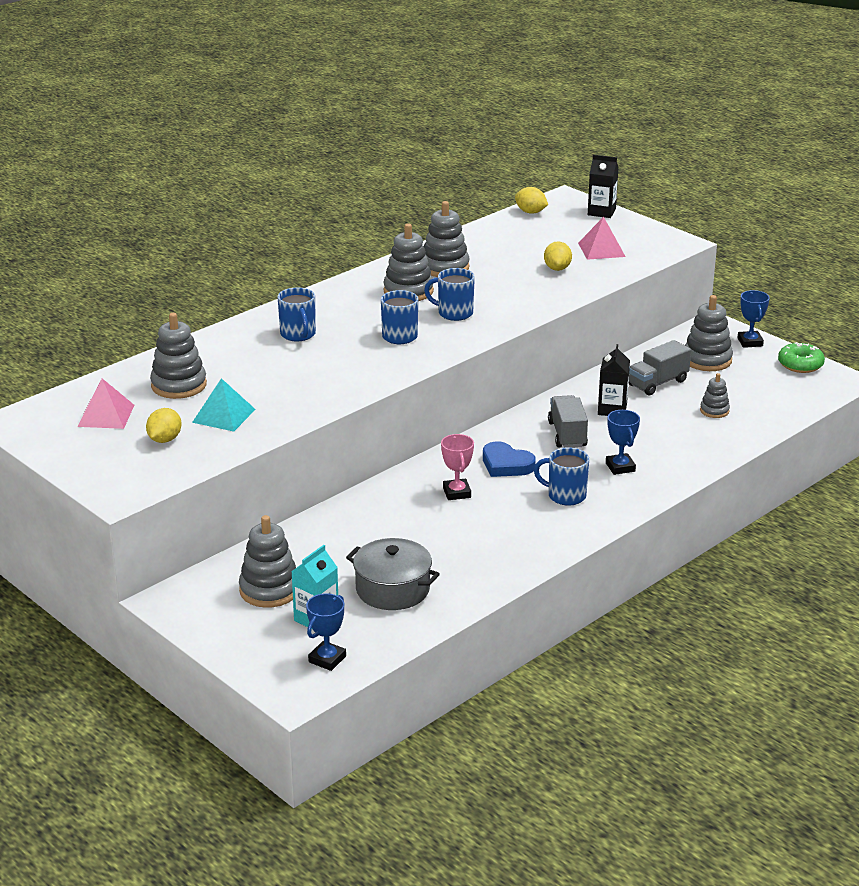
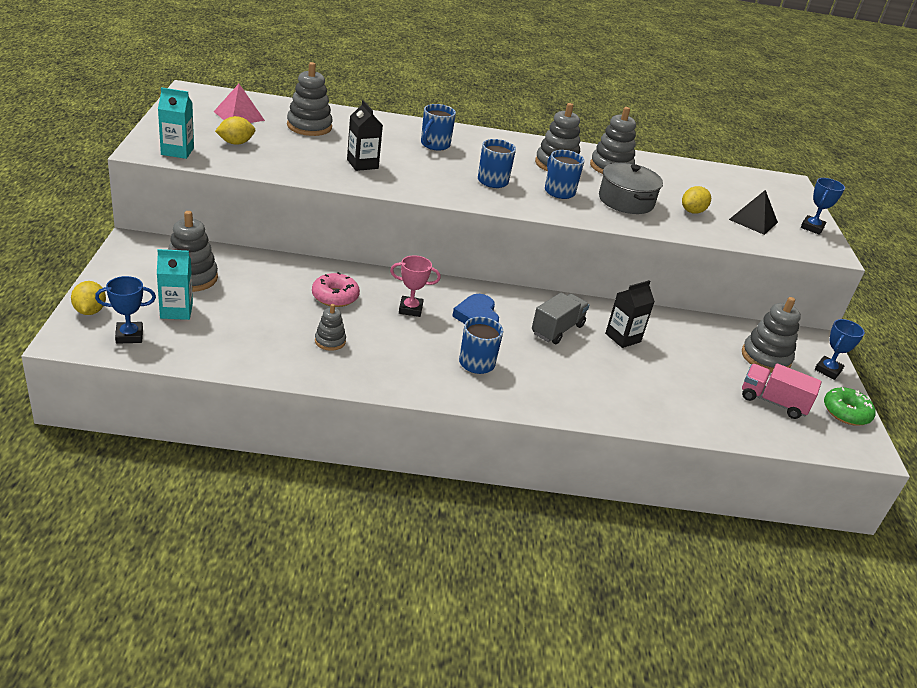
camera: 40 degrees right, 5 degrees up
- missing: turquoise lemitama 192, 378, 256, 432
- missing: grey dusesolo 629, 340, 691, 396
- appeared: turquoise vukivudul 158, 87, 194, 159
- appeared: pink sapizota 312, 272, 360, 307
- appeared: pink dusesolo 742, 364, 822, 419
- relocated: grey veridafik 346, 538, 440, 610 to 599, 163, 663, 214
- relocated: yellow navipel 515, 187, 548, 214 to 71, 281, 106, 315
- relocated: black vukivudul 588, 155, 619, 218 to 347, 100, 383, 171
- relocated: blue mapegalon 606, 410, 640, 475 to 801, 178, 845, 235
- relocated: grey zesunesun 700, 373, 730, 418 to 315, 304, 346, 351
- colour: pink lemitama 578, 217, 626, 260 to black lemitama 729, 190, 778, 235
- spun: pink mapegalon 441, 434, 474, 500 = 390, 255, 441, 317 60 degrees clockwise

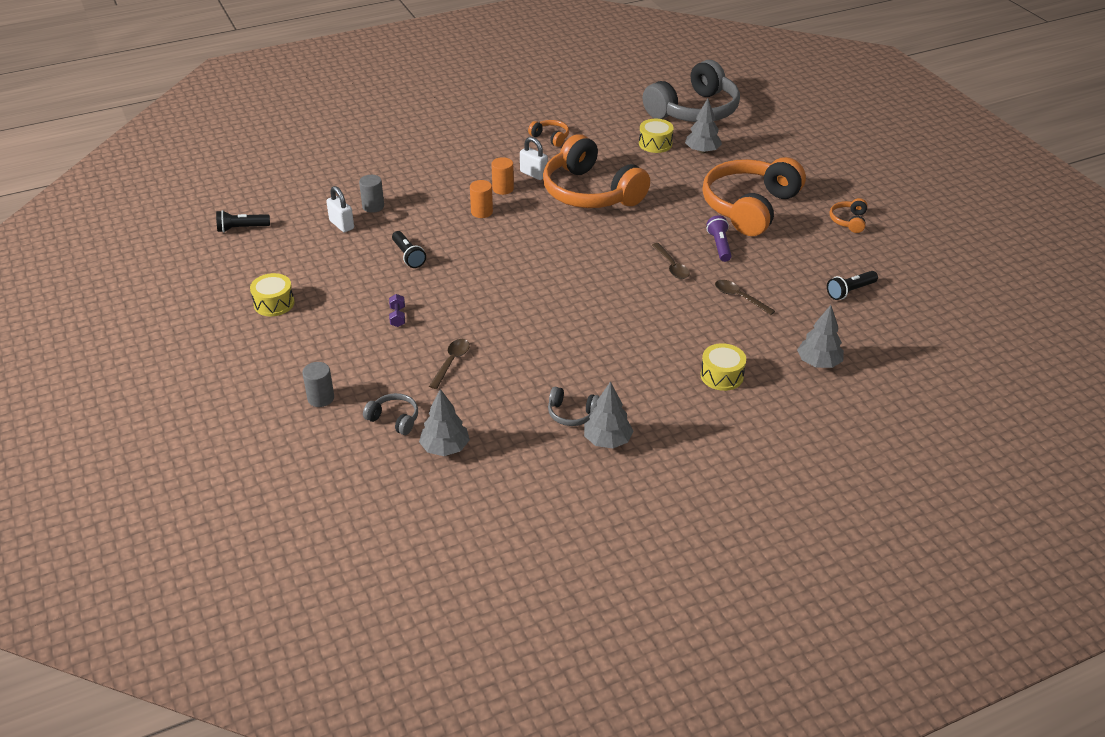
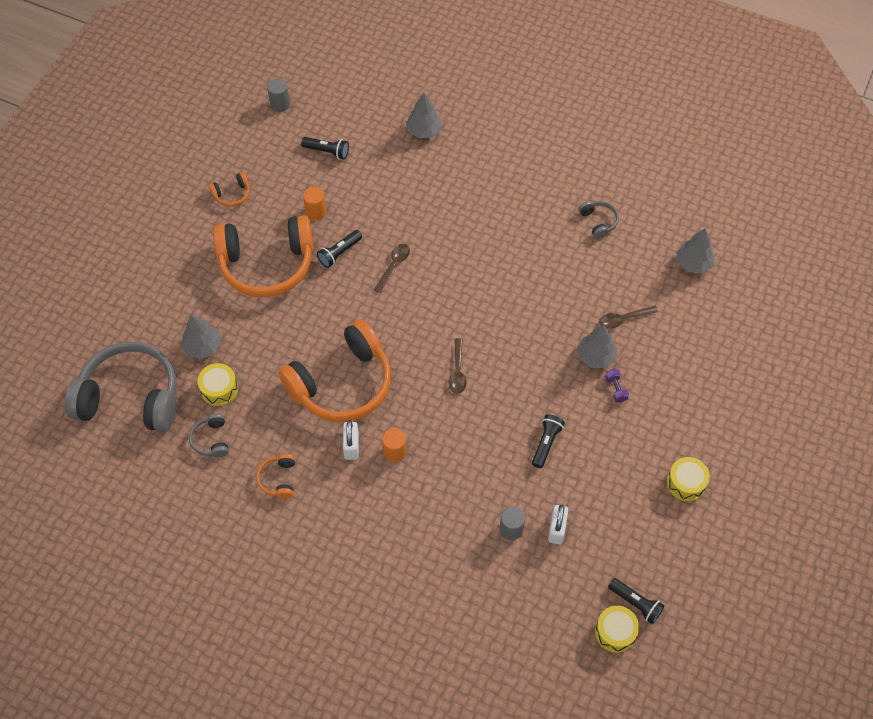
camera: 130 degrees left, 20 degrees up
- relocated: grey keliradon 302, 362, 334, 407 to 267, 79, 290, 112
- relocated: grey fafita 363, 393, 418, 435 to 189, 413, 229, 457
- relocated: orange keliradon 470, 180, 493, 218 to 303, 187, 326, 220
- relocated: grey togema 584, 381, 633, 448 to 577, 325, 617, 368
- relocated: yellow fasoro 701, 343, 746, 391 to 595, 606, 639, 653
- relocated: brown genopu 715, 280, 775, 315 to 449, 338, 467, 394
- colour: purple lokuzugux 707, 215, 732, 262 to black lokuzugux 317, 230, 362, 268
- spun: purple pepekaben 389, 294, 405, 327 = 605, 369, 629, 402 60 degrees counterclockwise
- spun: orange fafita 543, 134, 650, 208 = 279, 320, 391, 422 45 degrees clockwise

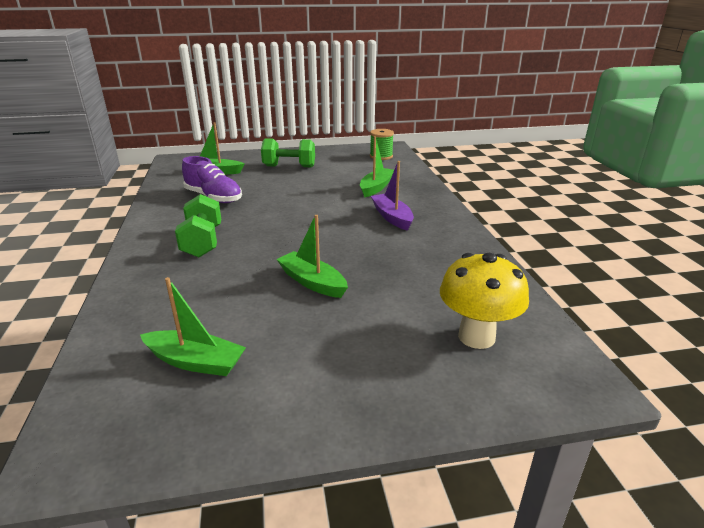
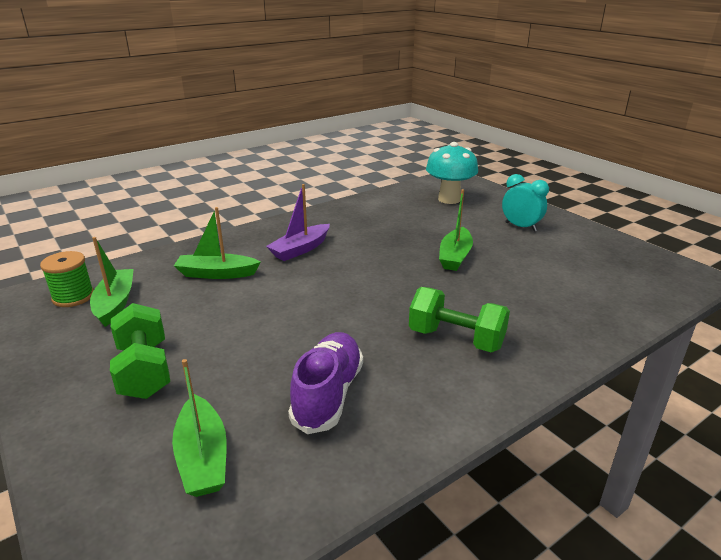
camera: 115 degrees left, 0 degrees up
- appeared: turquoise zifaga 502, 174, 549, 232
- relocated: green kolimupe 140, 277, 246, 376 to 90, 237, 134, 327
- colour: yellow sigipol 440, 253, 529, 349 to turquoise sigipol 426, 142, 478, 204
- spun: green pepekaben 175, 194, 221, 257 = 409, 287, 510, 353 60 degrees clockwise

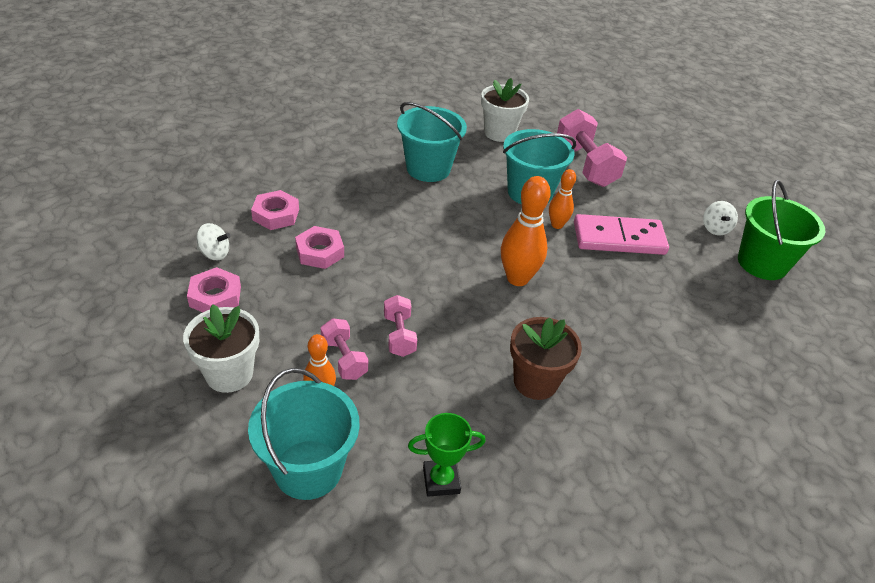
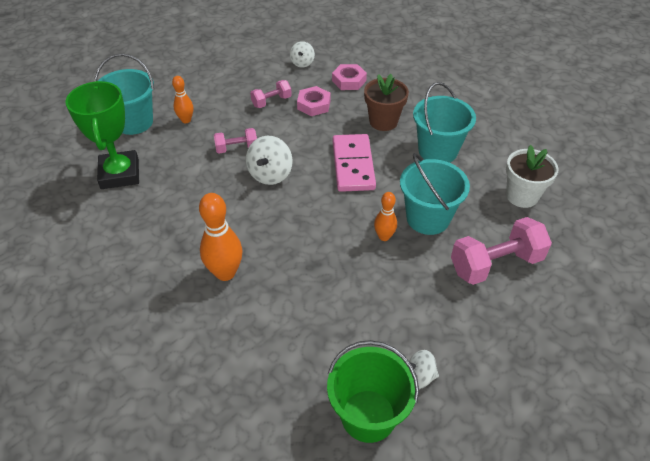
camera: 90 degrees right, 5 degrees up
- missing: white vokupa 183, 304, 259, 393
- missing: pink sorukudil 187, 267, 241, 312
- appeared: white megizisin 246, 136, 293, 185
- relocated: pink pepekaben 321, 318, 368, 380 to 250, 80, 292, 108
- relocated: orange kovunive 501, 176, 551, 286 to 199, 193, 243, 281
- relocated: brown vokupa 510, 317, 582, 400 to 364, 74, 409, 131
- relocated: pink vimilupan 574, 214, 669, 255 to 333, 134, 376, 192
- size: green mapegalon 408, 413, 486, 497 = 65, 81, 139, 189 x1.85

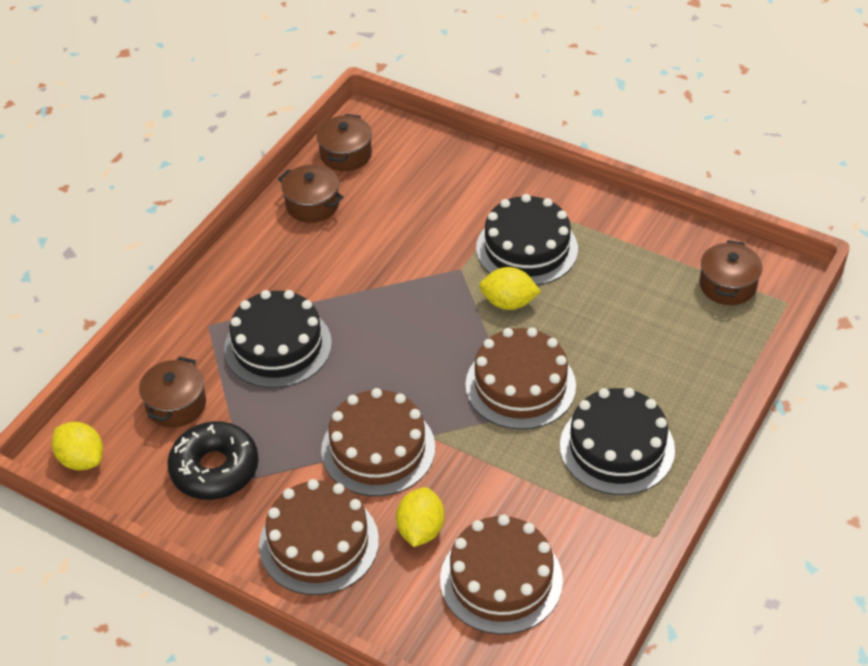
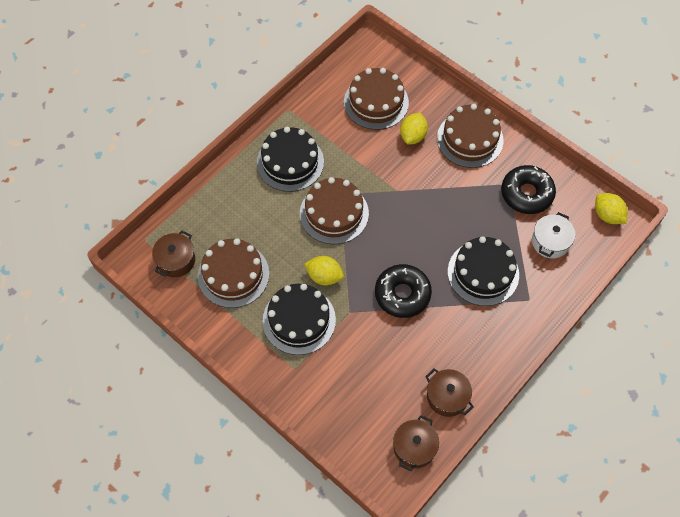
camera: 170 degrees left, 15 degrees up
- appeared: black sapizota 375, 264, 432, 318
- relocated: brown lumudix 321, 388, 435, 496 to 198, 238, 269, 308
- colour: brown veridafik 139, 357, 206, 428 to white veridafik 532, 212, 575, 258

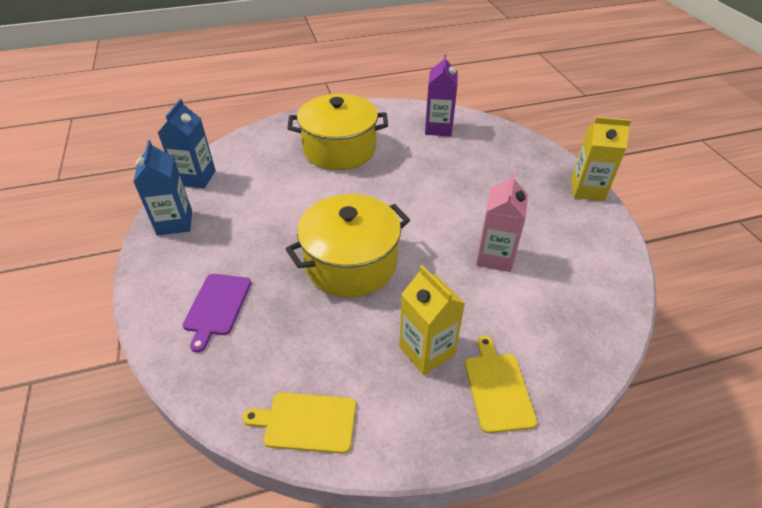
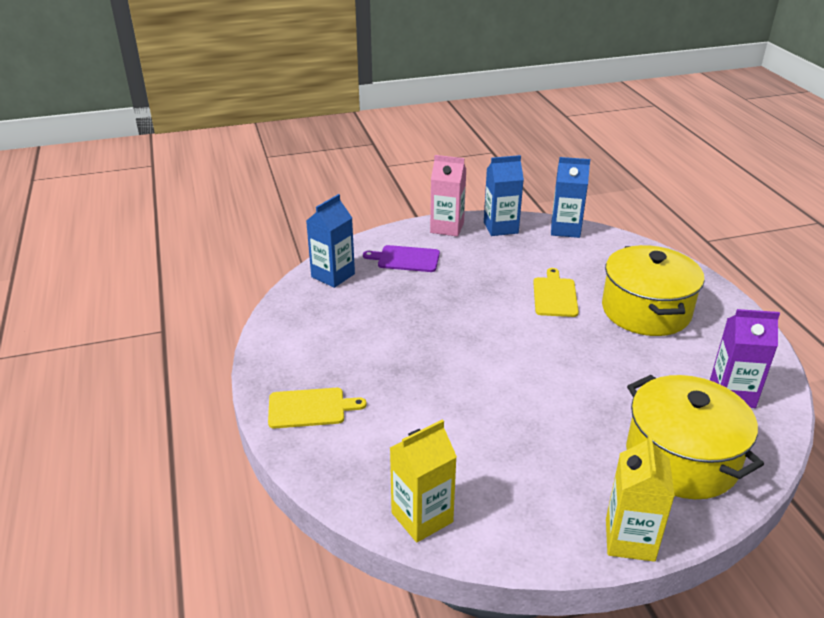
camera: 90 degrees right, 10 degrees down
- appeared: blue vukivudul 306, 194, 355, 288
- relocated: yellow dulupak 242, 393, 356, 454 to 533, 268, 579, 317
- relocated: yellow veridafik 286, 194, 410, 297 to 626, 375, 764, 499
- relocated: yellow vukivudul 399, 265, 465, 375 to 390, 420, 457, 542
- relocated: pink vukivudul 476, 172, 528, 272 to 430, 155, 466, 237

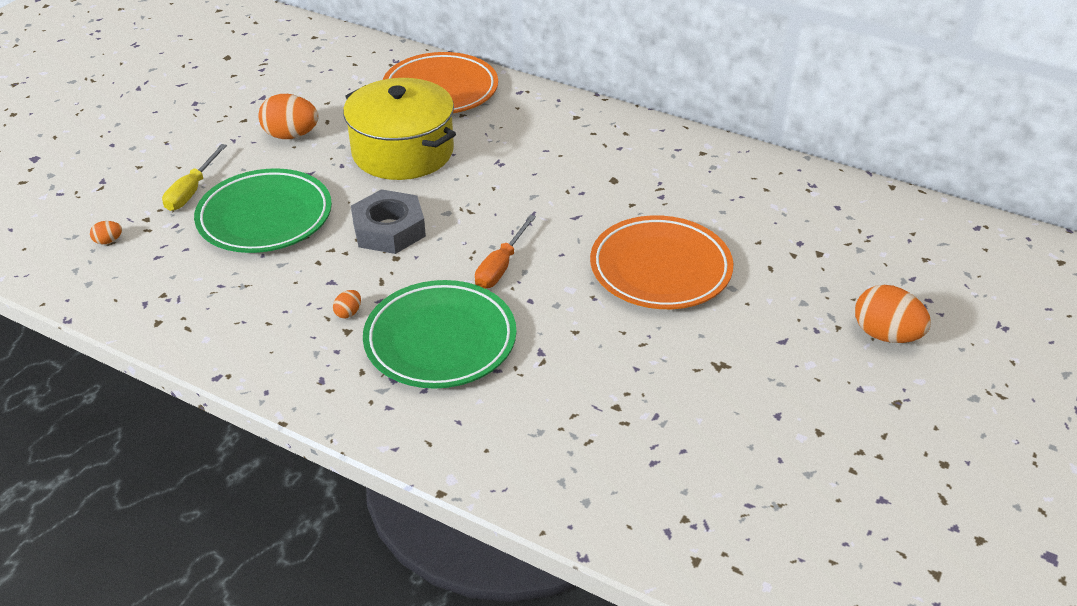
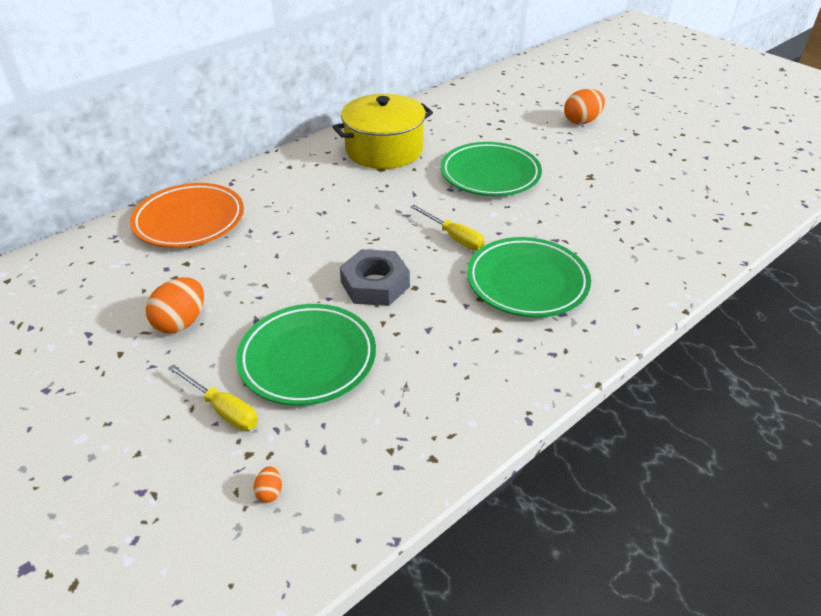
camera: 70 degrees left, 0 degrees up
- missing: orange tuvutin 333, 290, 361, 318
- relocated: yellow veridafik 343, 78, 456, 180 to 332, 94, 433, 169
- colour: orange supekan 475, 215, 536, 289 to yellow supekan 411, 205, 485, 250
- colour: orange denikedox 590, 215, 733, 309 to green denikedox 441, 142, 542, 196

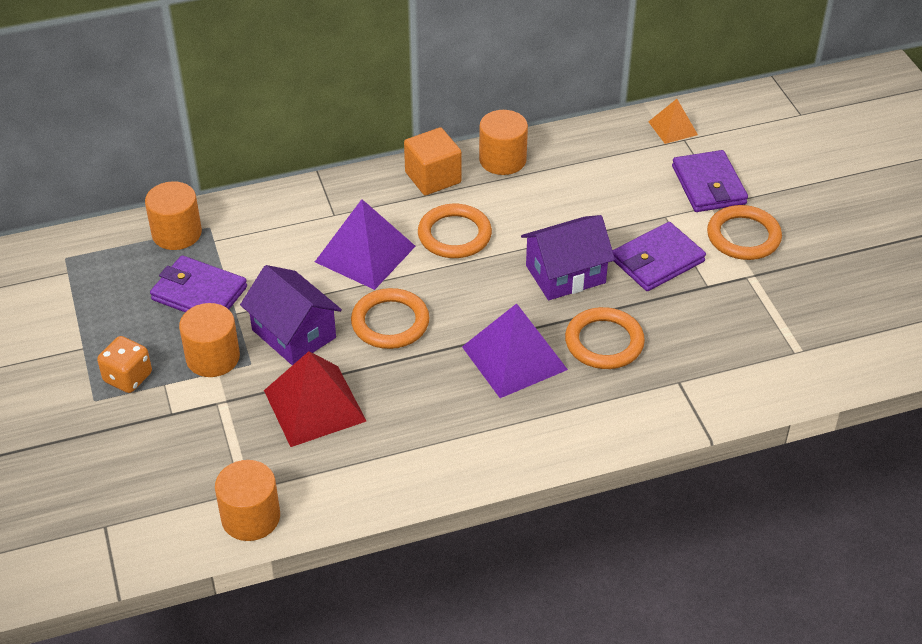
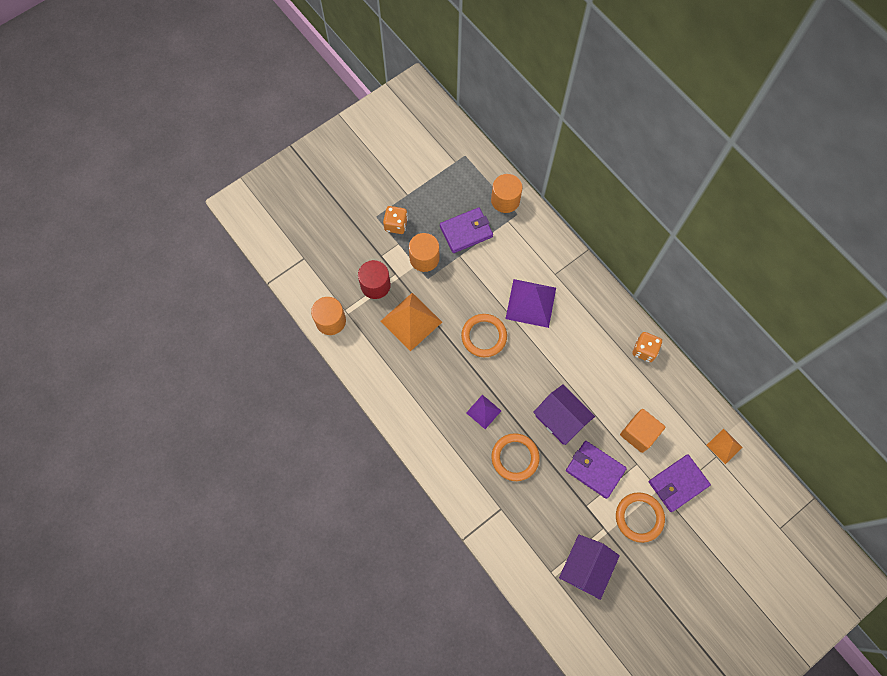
camera: 70 degrees right, 25 degrees up
- missing: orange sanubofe 418, 204, 492, 258
- appeared: red keliradon 358, 260, 391, 299
- relocated: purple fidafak 240, 265, 342, 365 to 559, 535, 620, 600
- relocated: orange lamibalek 404, 127, 461, 195 to 620, 409, 665, 453
- exchanged: orange keliradon 479, 110, 528, 175 to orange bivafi 633, 332, 662, 362
- colour: red lemitama 264, 351, 366, 447 to orange lemitama 380, 293, 442, 351
- spun: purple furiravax 150, 255, 247, 312 = 440, 207, 493, 253 60 degrees clockwise
- size: purple lemitama 462, 303, 568, 398 = 466, 395, 501, 429 x0.55

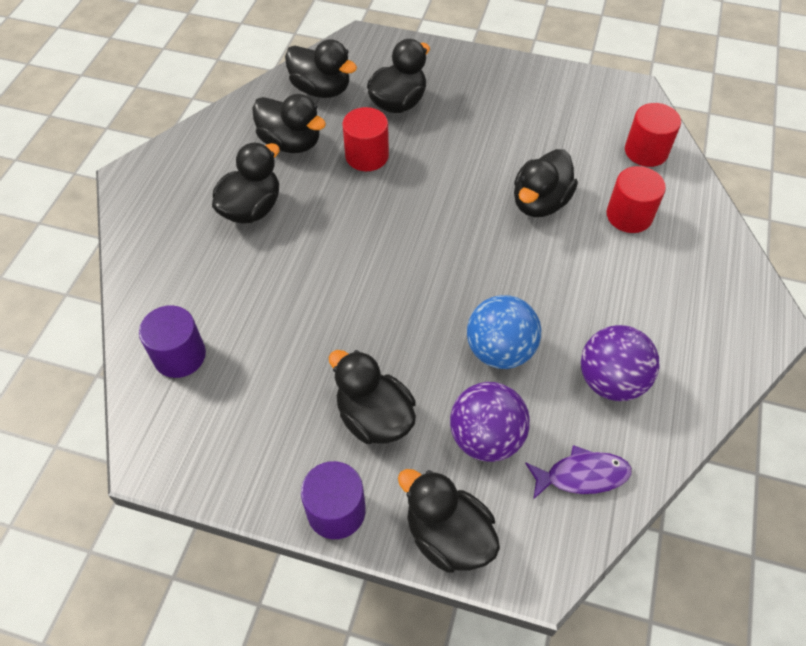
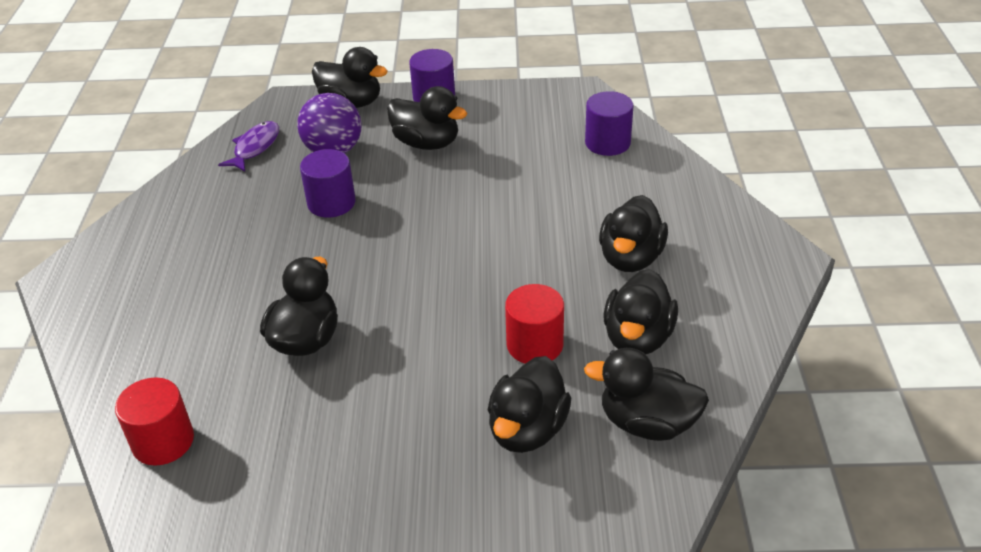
camera: 165 degrees right, 15 degrees down
- missing: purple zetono 581, 325, 659, 401
- missing: red keliradon 607, 166, 666, 233
- exchanged: blue zetono 467, 295, 541, 369 to purple keliradon 300, 149, 356, 218
- spun: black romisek 252, 94, 326, 153 = 603, 269, 678, 354 90 degrees counterclockwise
- spun: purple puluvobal 525, 445, 632, 500 = 218, 121, 279, 172 135 degrees clockwise

